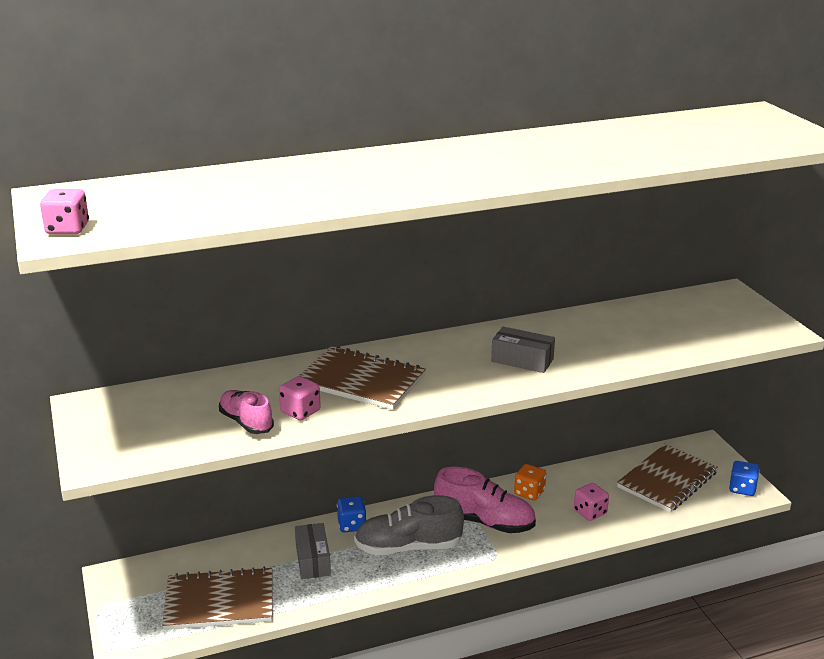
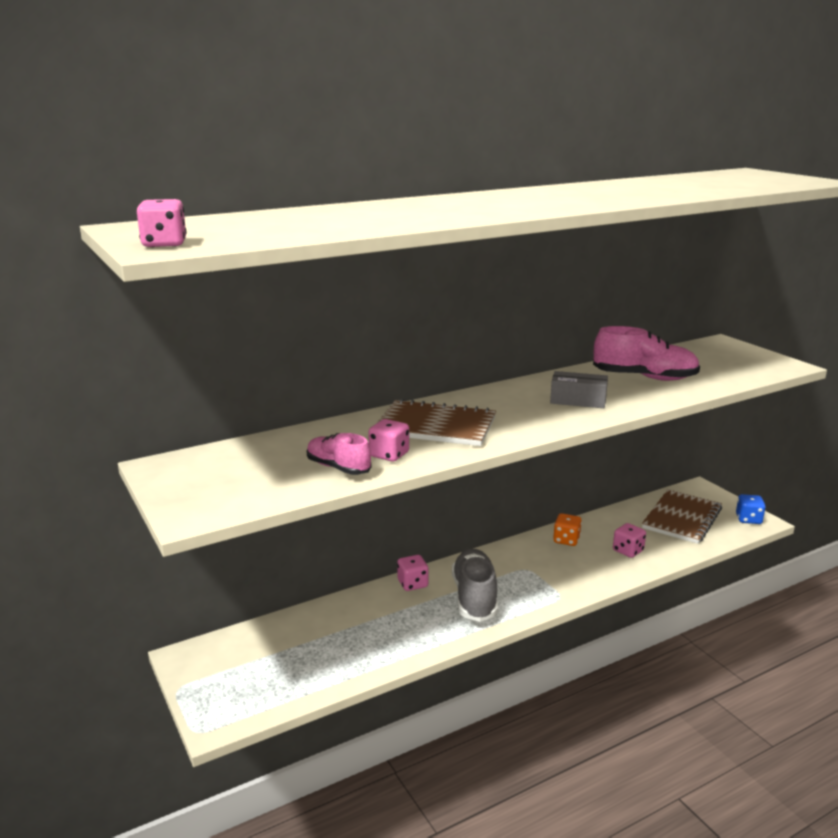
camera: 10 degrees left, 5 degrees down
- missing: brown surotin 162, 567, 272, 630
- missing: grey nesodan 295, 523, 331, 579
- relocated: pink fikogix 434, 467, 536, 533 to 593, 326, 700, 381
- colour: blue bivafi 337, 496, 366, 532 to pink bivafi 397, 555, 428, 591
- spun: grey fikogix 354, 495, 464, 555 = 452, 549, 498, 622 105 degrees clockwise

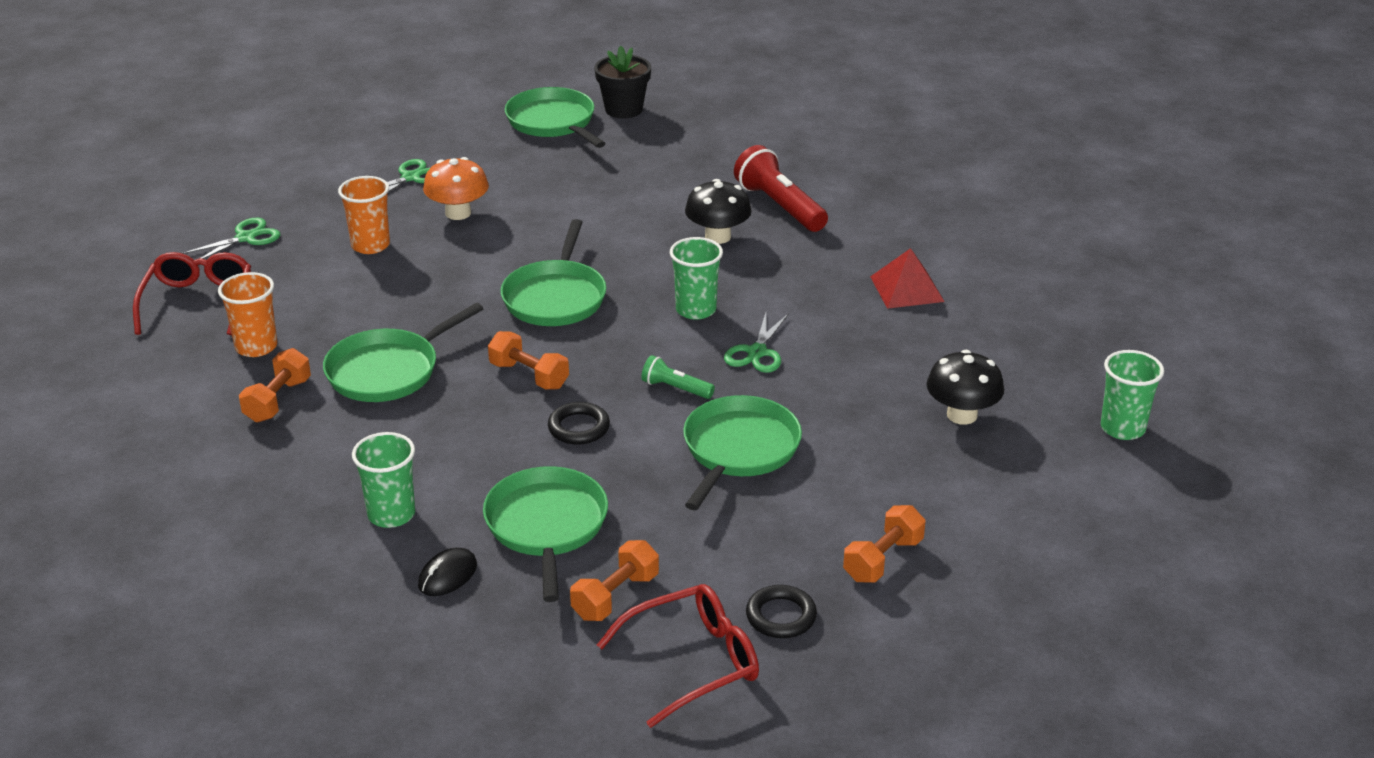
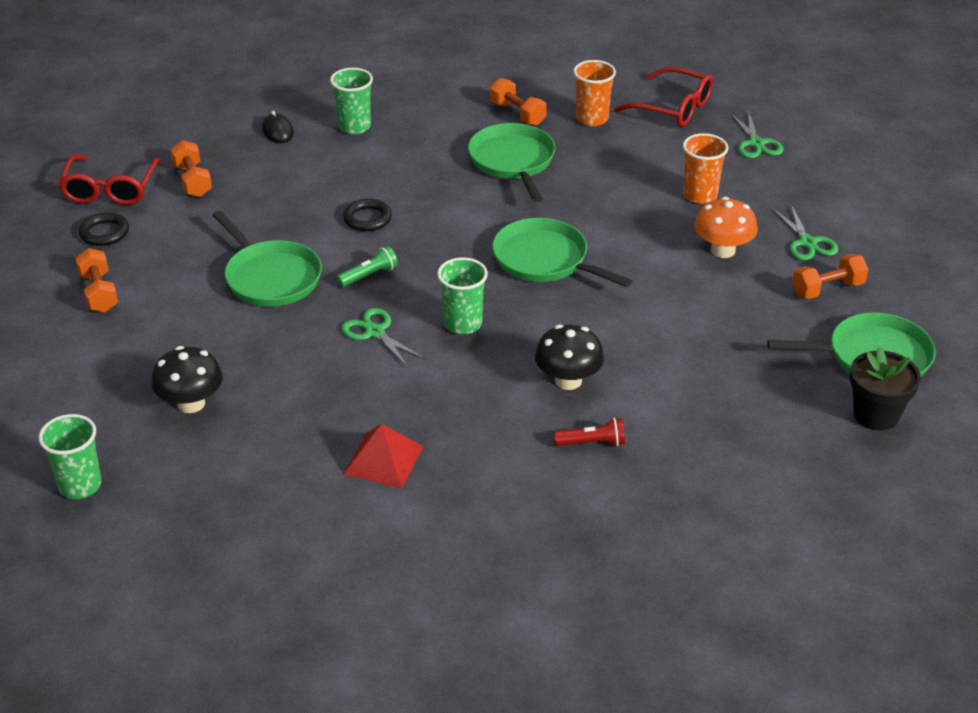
camera: 120 degrees right, 5 degrees up
- missing: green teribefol 483, 466, 608, 602
- relocated: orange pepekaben 488, 331, 569, 390 to 792, 254, 868, 299
- size: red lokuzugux 734, 145, 828, 232 = 554, 418, 625, 446 x0.54

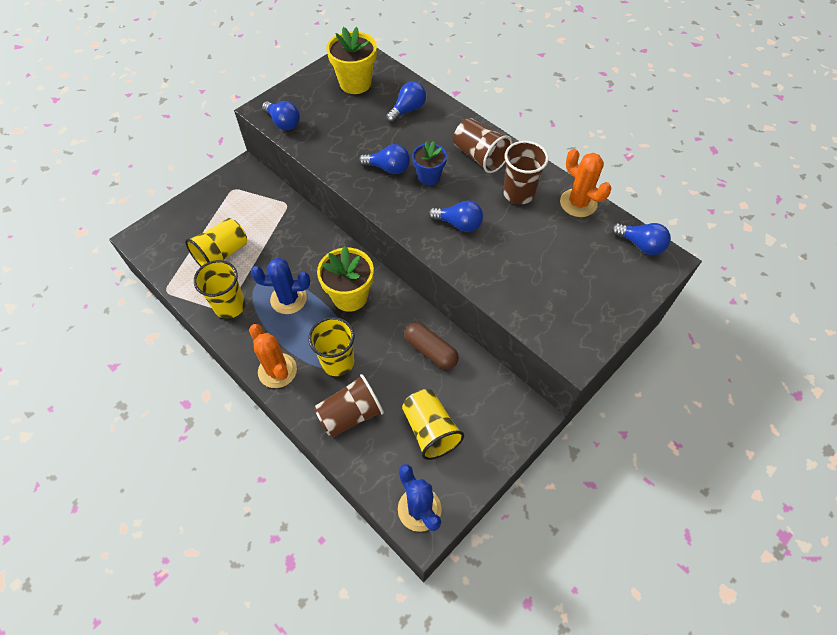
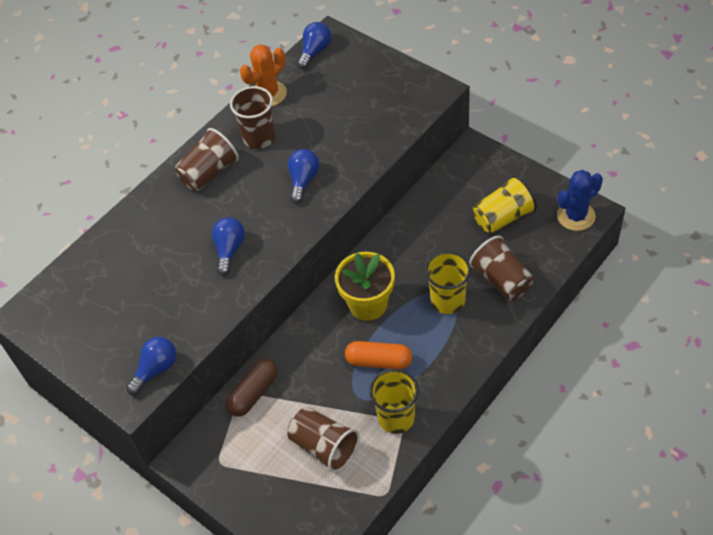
camera: 90 degrees left, 5 degrees down
- missing: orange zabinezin 249, 324, 297, 388
- missing: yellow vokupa 326, 27, 377, 94
- missing: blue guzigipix 386, 81, 426, 123
- missing: blue vokupa 412, 141, 447, 185
- relocated: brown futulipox 405, 323, 459, 369 to 226, 359, 278, 417
- exchanged: blue zabinezin 251, 258, 310, 314 to orange futulipox 345, 341, 412, 369
- colour: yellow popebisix 185, 218, 247, 267 to brown popebisix 287, 407, 359, 473

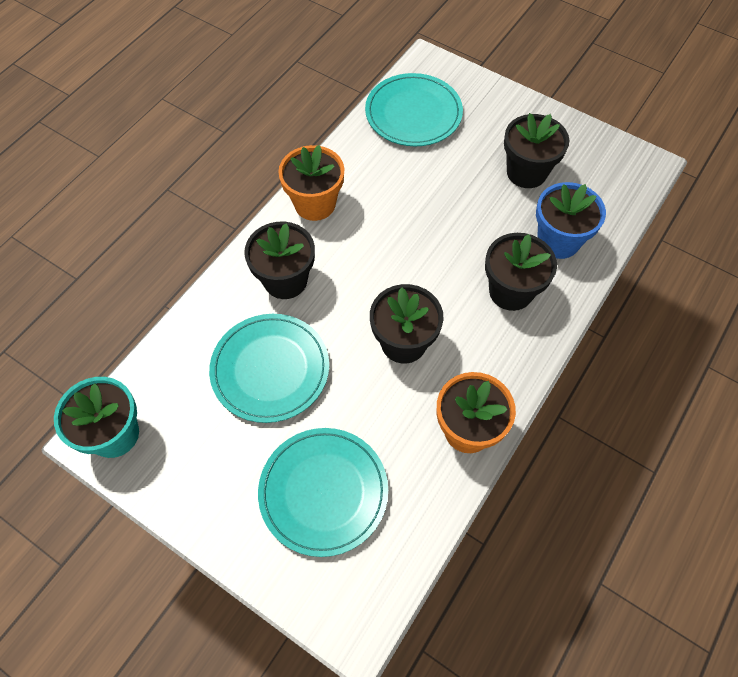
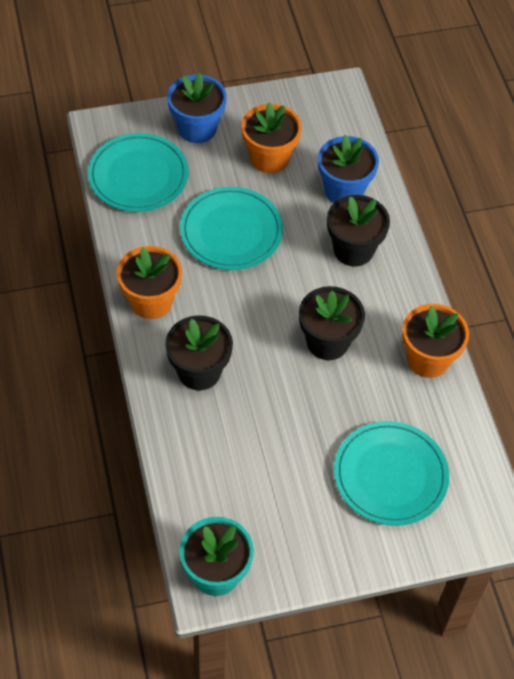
camera: 50 degrees left, 5 degrees down
- appeared: blue vokupa 167, 72, 227, 143
- relocated: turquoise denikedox 209, 314, 329, 423 to 180, 187, 283, 270
- colour: black vokupa 504, 113, 570, 188 to orange vokupa 242, 102, 302, 173

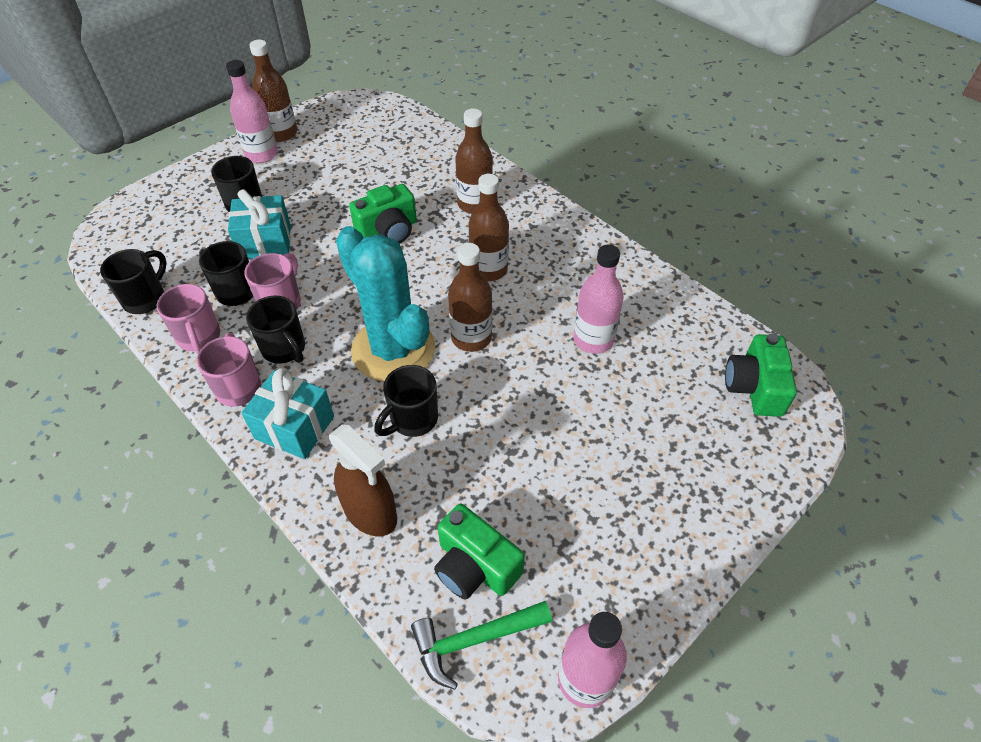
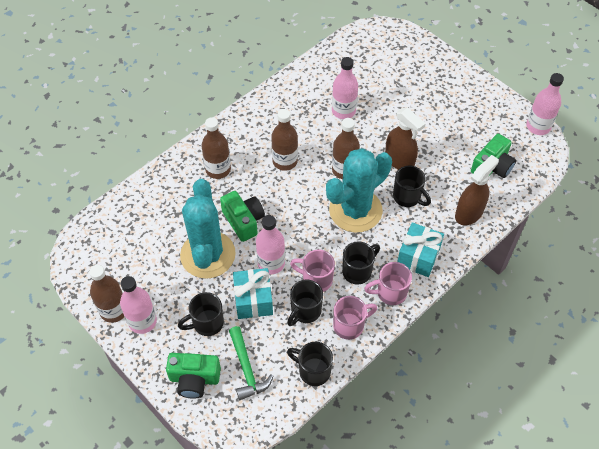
camera: 90 degrees left, 5 degrees up
- appeared: turquoise zabinezin 180, 179, 236, 279
- appeared: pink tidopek 256, 215, 285, 274
- appeared: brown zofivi 385, 108, 425, 170
- relocated: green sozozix 411, 601, 552, 690 to 229, 326, 273, 400
- relocated: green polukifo 725, 334, 797, 417 to 166, 353, 221, 399

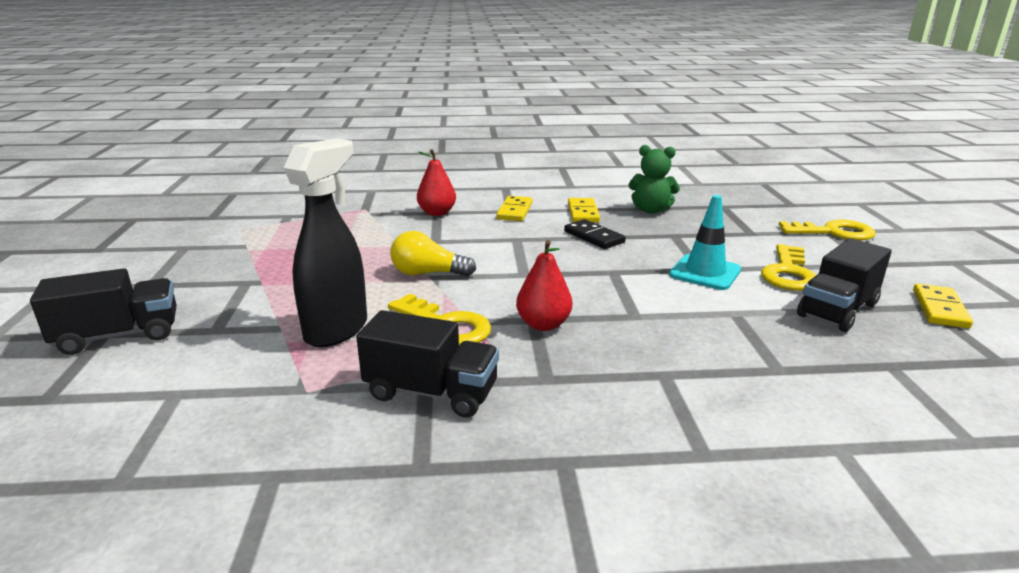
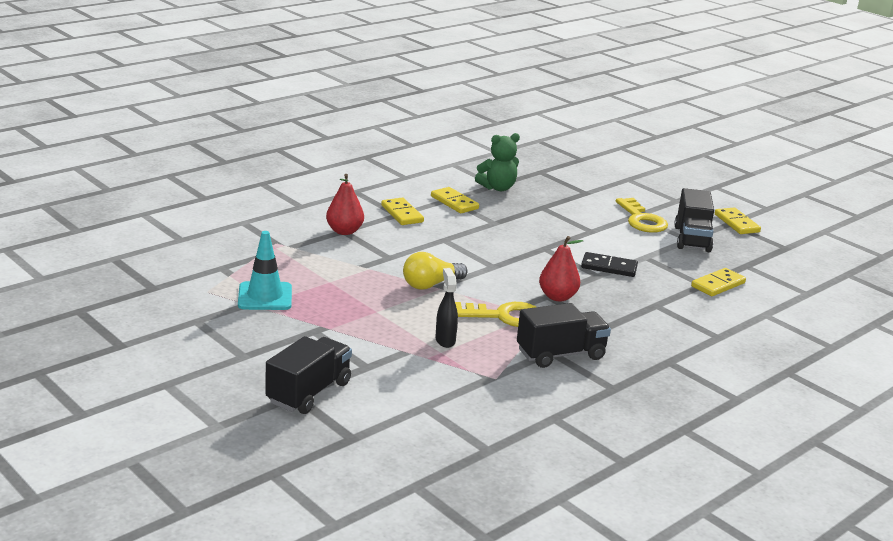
camera: 40 degrees left, 0 degrees up
- missing: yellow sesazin 779, 220, 875, 241
- appeared: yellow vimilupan 691, 268, 746, 296
- relocated: black vimilupan 564, 219, 626, 249 to 581, 252, 638, 277
- relocated: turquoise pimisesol 669, 195, 741, 290 to 238, 231, 292, 310
- size: black zofivi 283, 138, 367, 347 = 435, 268, 458, 348 x0.51

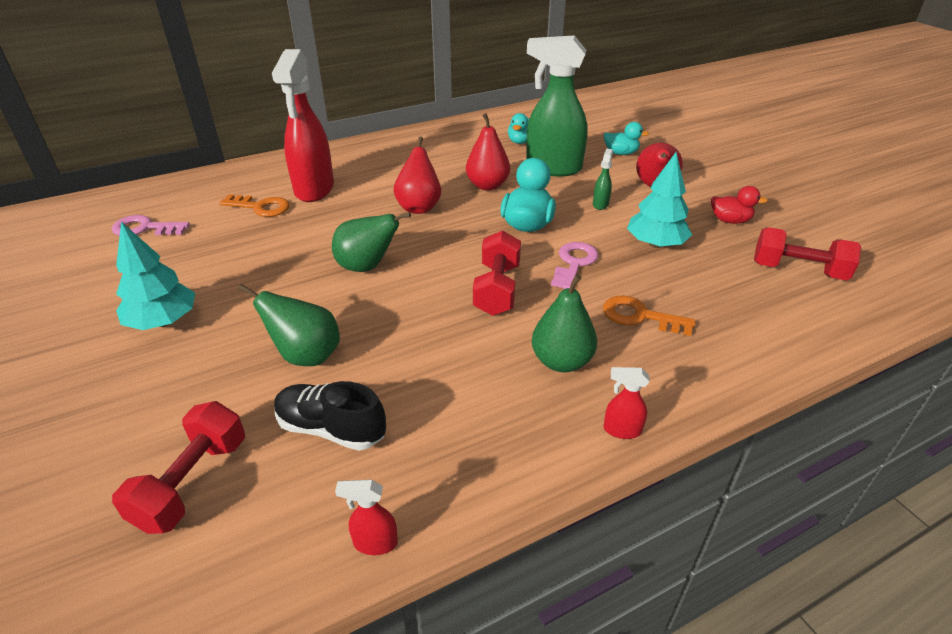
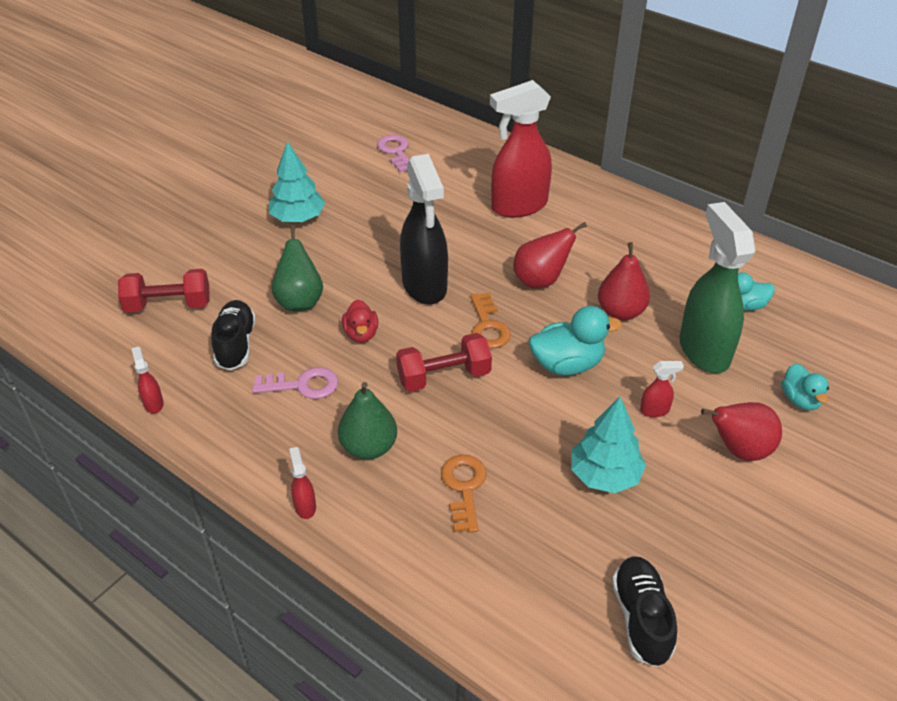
camera: 65 degrees right, 5 degrees up
- relocated: orange sesazin 220, 194, 290, 217 to 470, 293, 511, 349
- relocated: pink sesazin 551, 242, 598, 289 to 252, 367, 338, 399
- relocated: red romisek 711, 186, 768, 224 to 342, 300, 378, 343
- exchanged: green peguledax 332, 212, 411, 272 to black zofivi 400, 154, 448, 305
- exchanged: red pepekaben 754, 227, 861, 280 to black fikogix 612, 556, 677, 667
- colour: green zofivi 593, 149, 613, 210 to red zofivi 640, 361, 684, 417

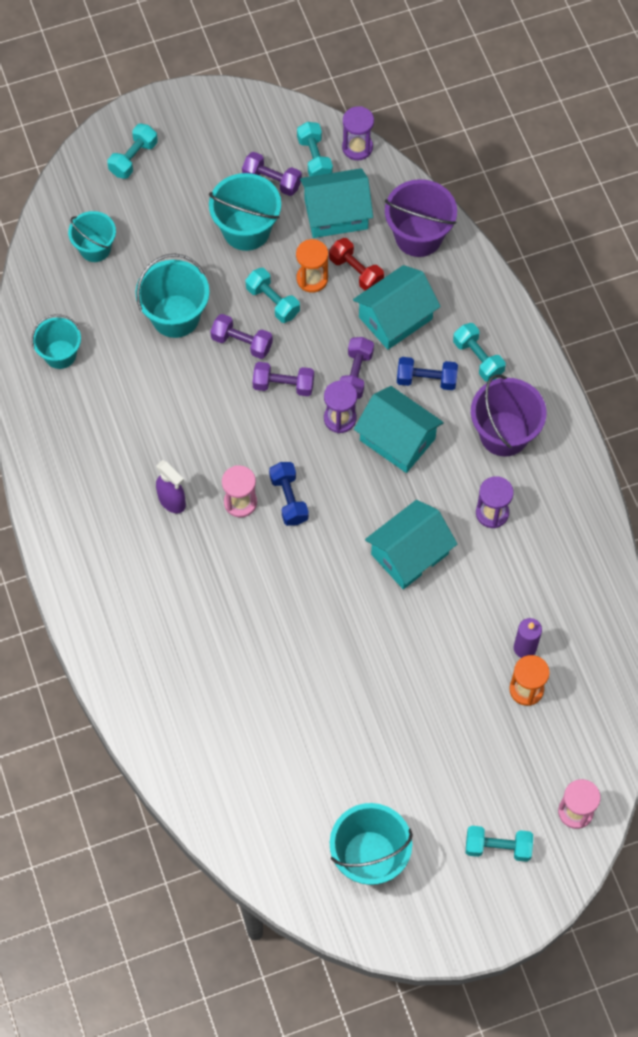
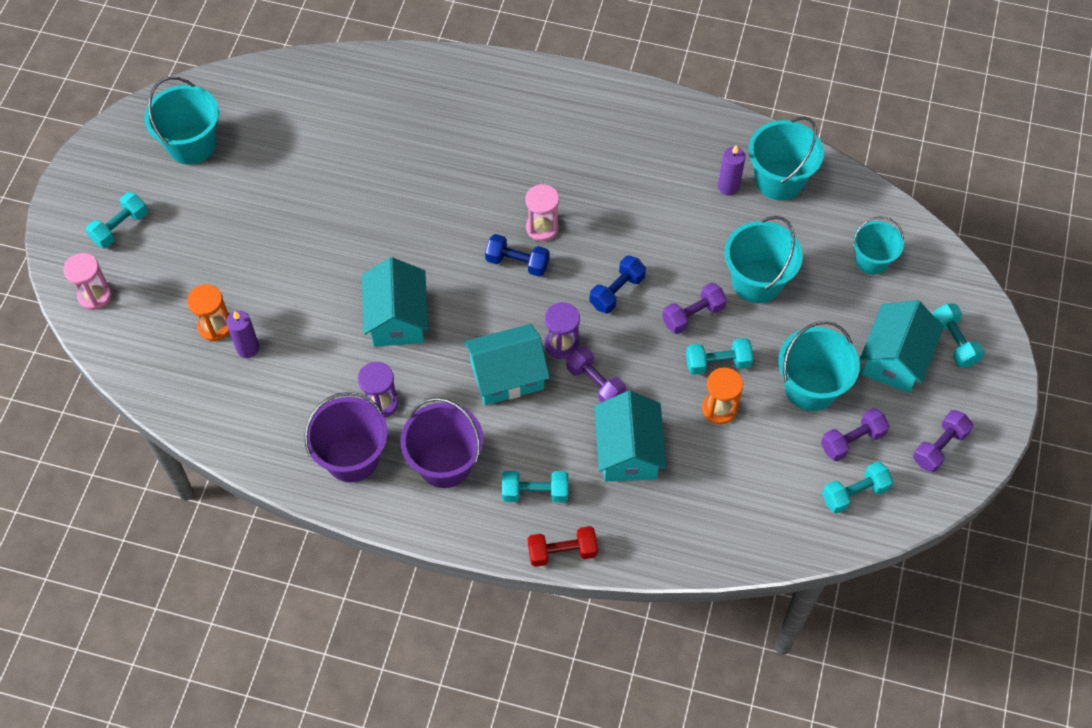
camera: 125 degrees right, 5 degrees down
- missing: purple zofivi 156, 460, 186, 513
- missing: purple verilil 342, 106, 374, 160
- appeared: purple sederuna 718, 145, 746, 196
- relocated: purple pepekaben 253, 362, 314, 396 to 913, 410, 973, 472
- relocated: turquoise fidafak 300, 168, 373, 238 to 860, 300, 943, 393
- relocated: red pepekaben 329, 238, 384, 291 to 528, 526, 598, 567
- relocated: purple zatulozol 385, 179, 457, 257 to 304, 392, 388, 482
- relocated: blue pepekaben 397, 357, 458, 390 to 589, 256, 646, 314
- spun: turquoise pepekaben 297, 122, 333, 177 = 822, 462, 893, 513 45 degrees counterclockwise
- size: turquoise zatulozol 32, 314, 81, 369 = 749, 117, 824, 201 x1.52

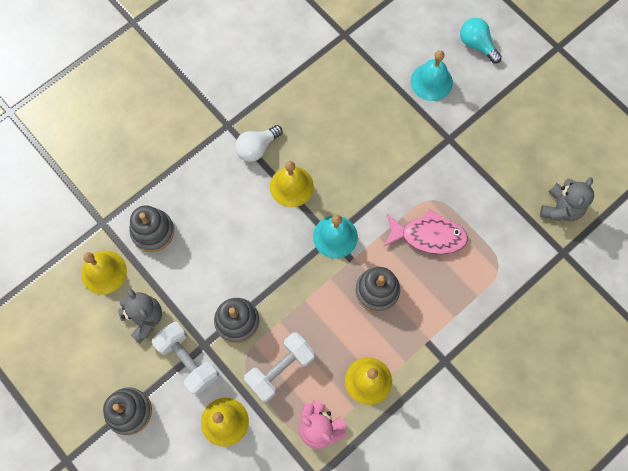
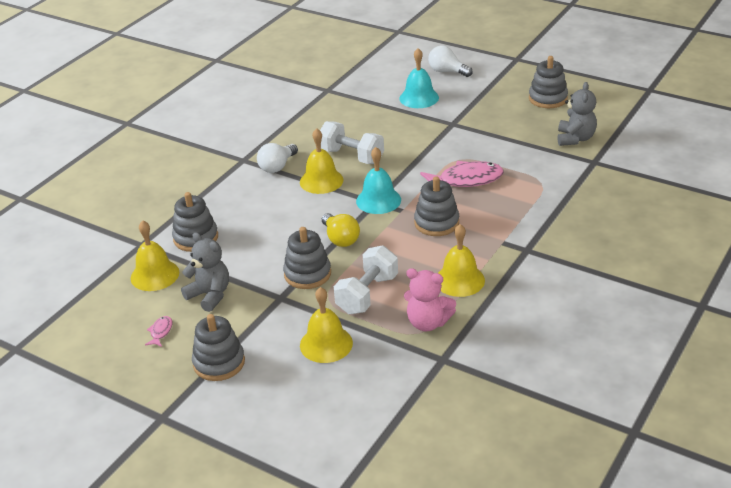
camera: 15 degrees left, 35 degrees down
- appeared: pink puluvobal 145, 316, 173, 347
- appeared: yellow guzigipix 322, 213, 360, 247
- appeared: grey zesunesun 529, 56, 568, 108
- relocated: white pepekaben 152, 322, 219, 395 to 320, 121, 384, 164
- colour: turquoise guzigipix 460, 18, 502, 64 to white guzigipix 428, 45, 473, 77

